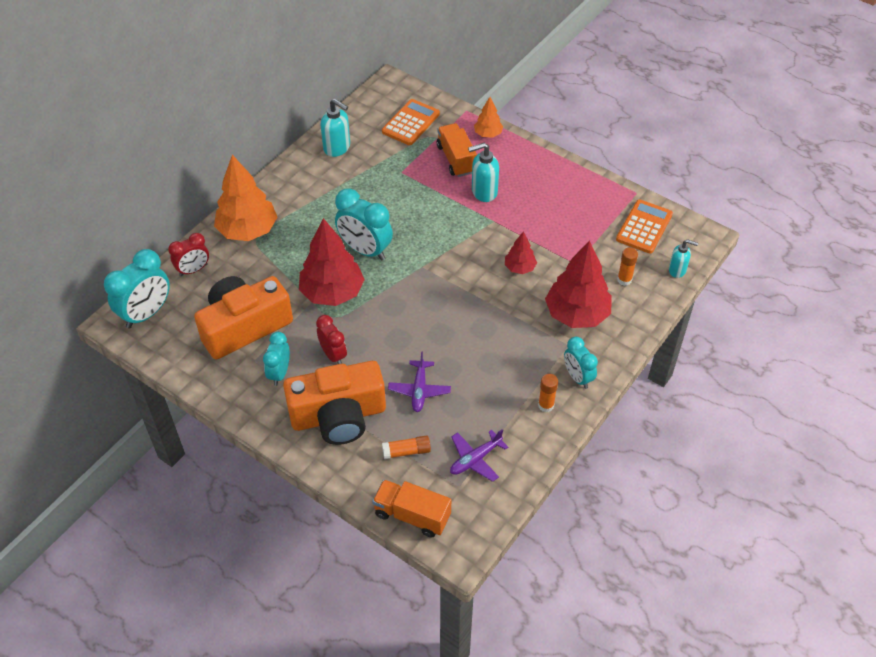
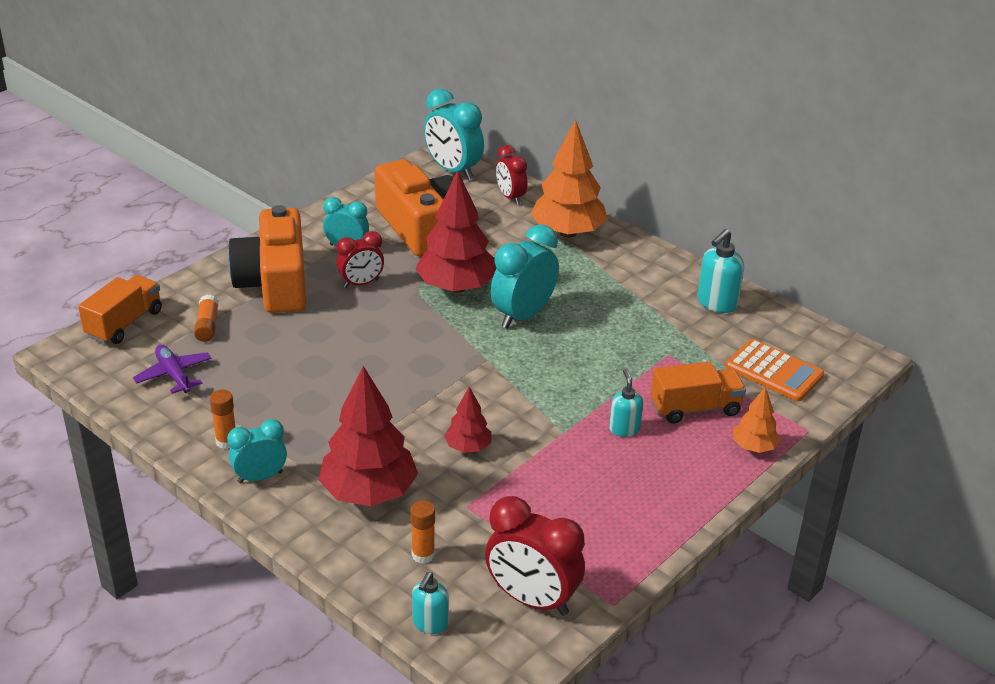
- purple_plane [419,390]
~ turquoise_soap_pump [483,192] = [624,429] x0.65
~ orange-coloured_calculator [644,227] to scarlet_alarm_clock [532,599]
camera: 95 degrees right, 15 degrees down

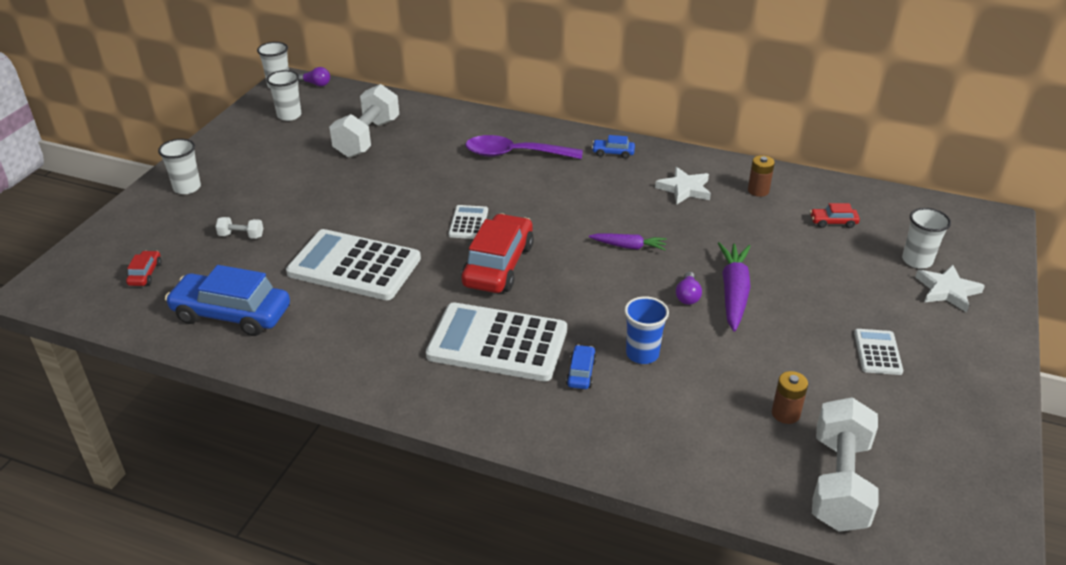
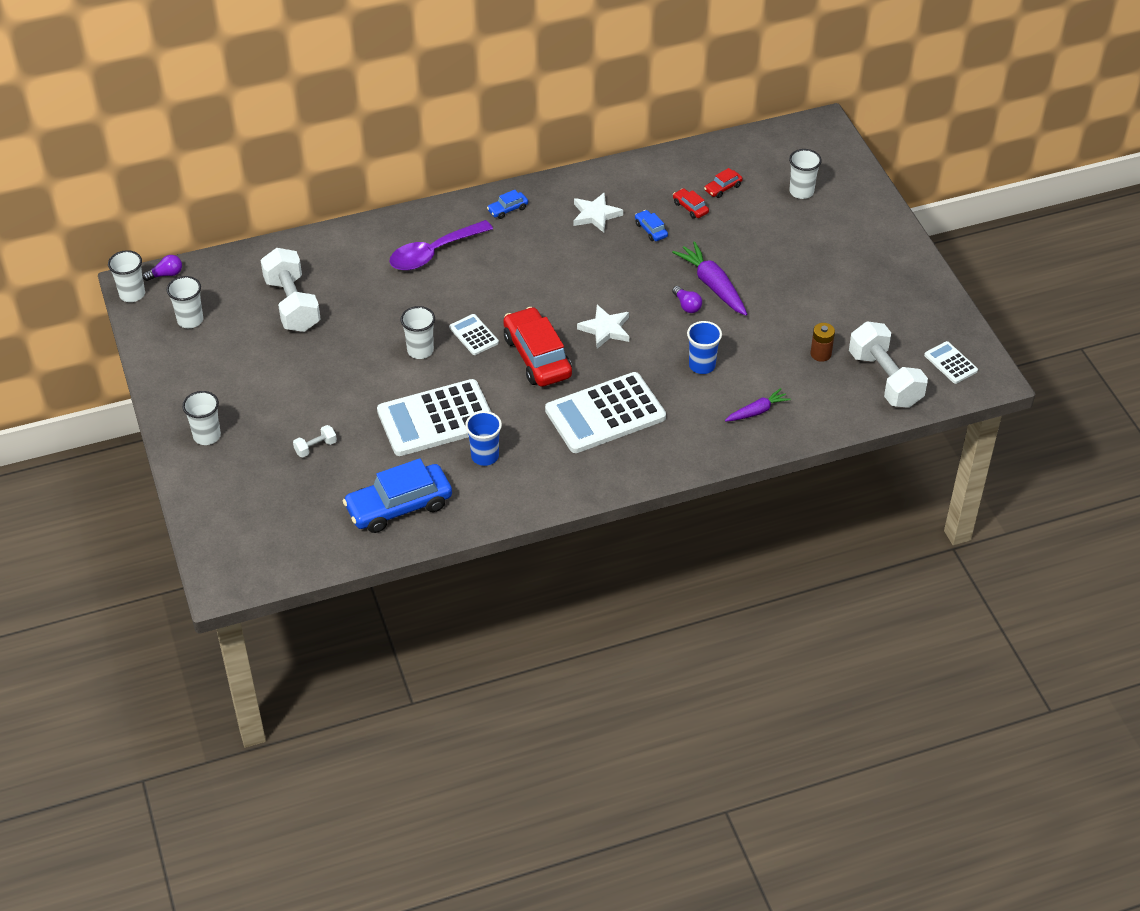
~ scarlet_toy_car [145,274] to [690,208]
~ cobalt_toy_car [581,373] to [651,230]
~ purple_carrot [628,246] to [757,411]
- dark_brown_battery [758,190]
~ white_calculator [877,352] to [950,363]
~ white_star_shape [947,291] to [605,329]
+ white_tumbler [420,350]
+ cobalt_tumbler [485,456]
camera: 40 degrees left, 10 degrees up

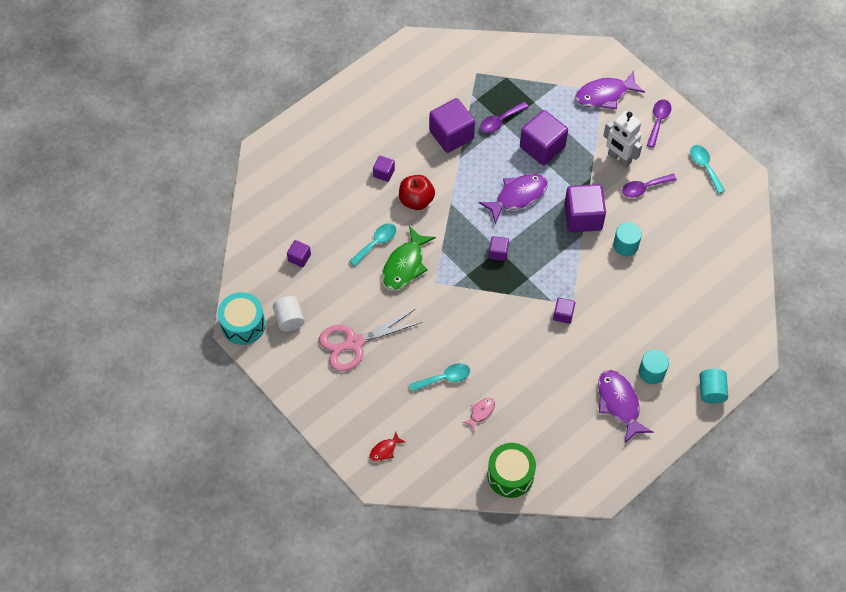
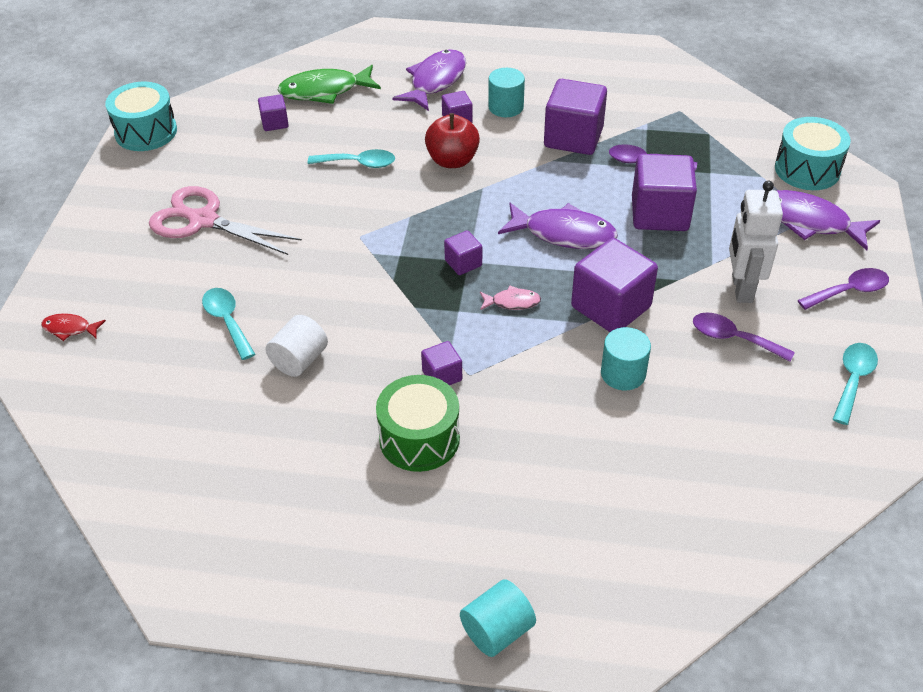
~ white_cylinder [289,319] to [299,360]
~ green_fish [405,265] to [324,91]
~ turquoise_teaspoon [444,378] = [227,321] 150 degrees counterclockwise
~ pink_fish [481,412] to [512,302]
~ green_drum [510,475] to [419,438]
~ purple_fish [619,404] to [435,81]
~ turquoise_cylinder [651,372] to [506,107]
+ turquoise_drum [807,169]
camera: 50 degrees right, 15 degrees down

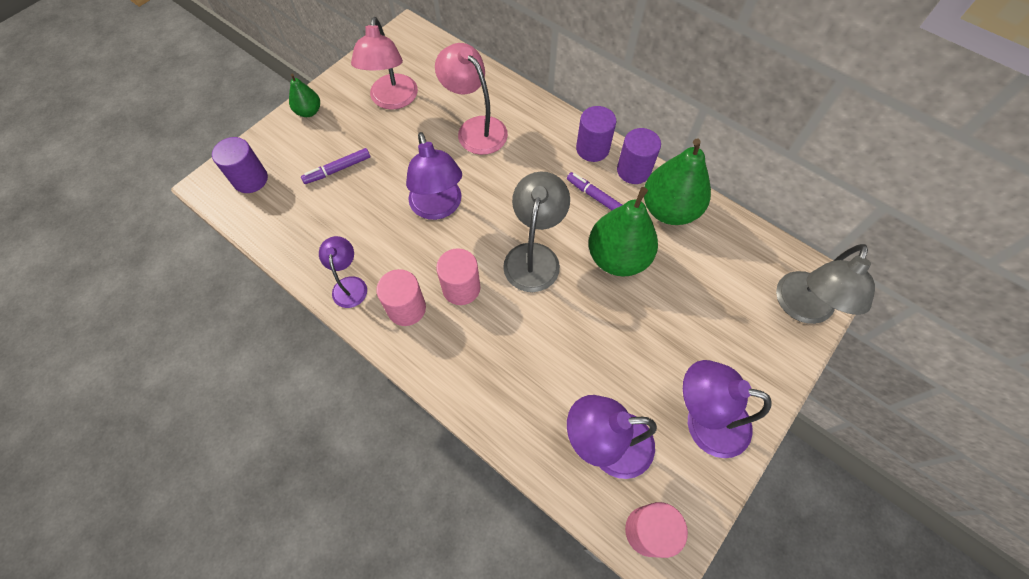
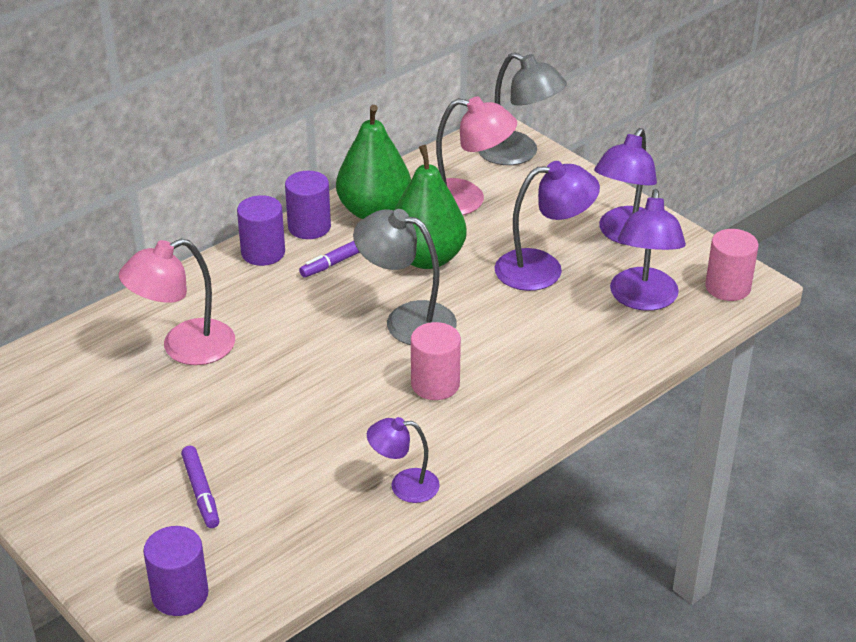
- green_pear [309,111]
~ pink_desk_lamp [392,100] to [466,200]
- pink_cylinder [406,308]
~ purple_desk_lamp [438,207] to [543,269]
camera: 80 degrees left, 25 degrees down

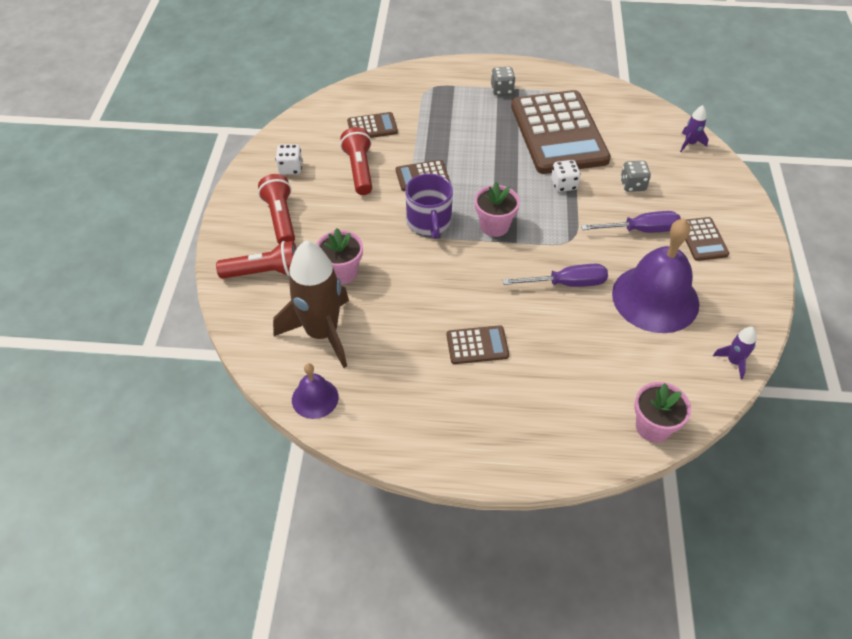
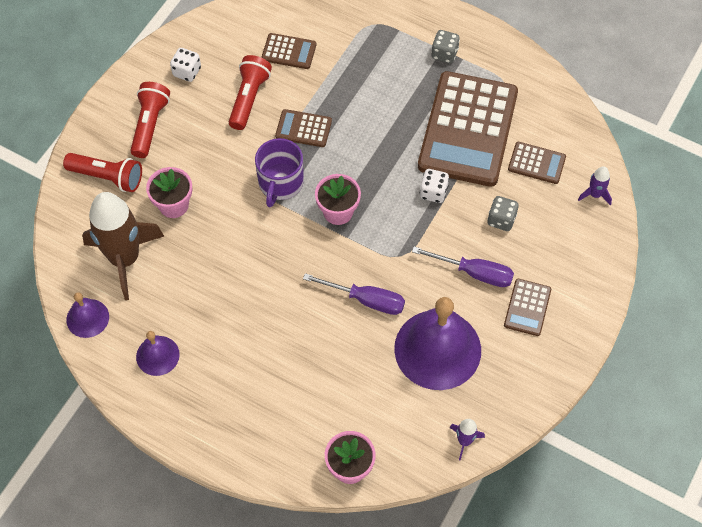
~ dark_brown_calculator [477,345] to [536,163]
+ purple_bell [157,355]
camera: 25 degrees right, 10 degrees up

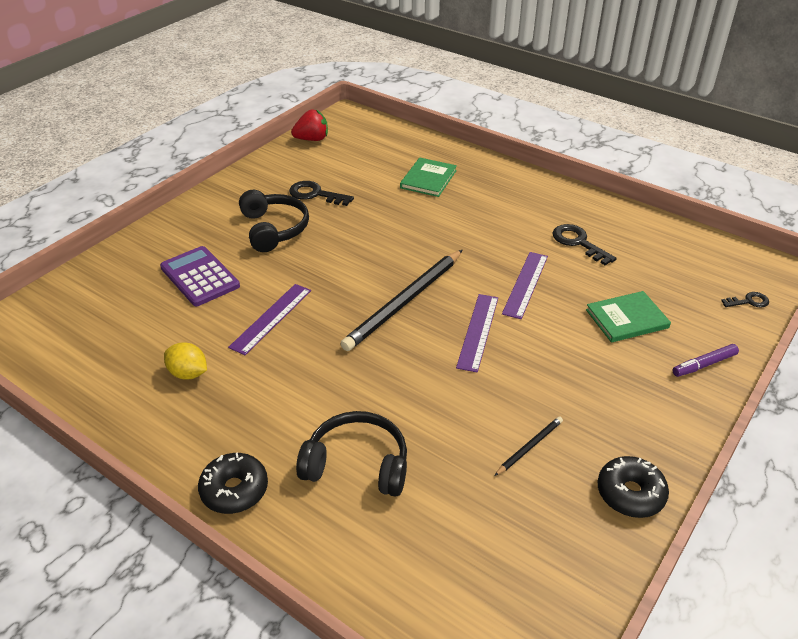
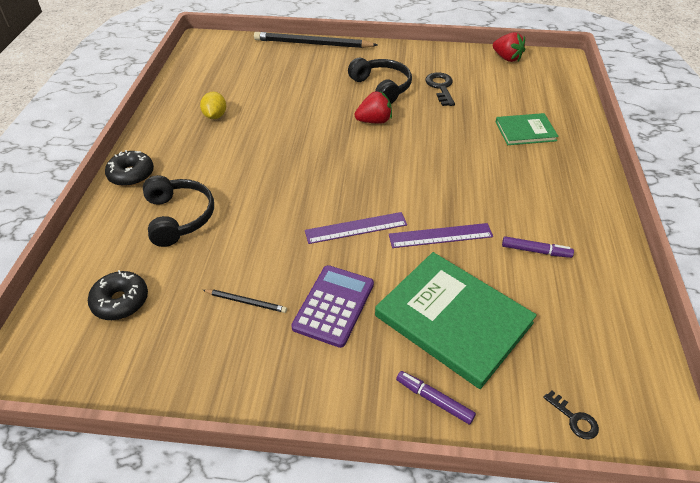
~ purple_calculator [200,277] to [334,305]
- purple_measuring_stick [271,318]
~ ebony_headset [274,229] = [382,87] 75 degrees counterclockwise
~ ebony_pencil [405,302] to [313,44]
~ ebony_door_key [578,242] to purple_marker [535,251]
~ green_hardback [627,319] = [453,319] x1.81
~ ebony_doughnut [630,493] to [121,301]
+ scarlet_strawberry [374,121]
camera: 60 degrees right, 5 degrees up

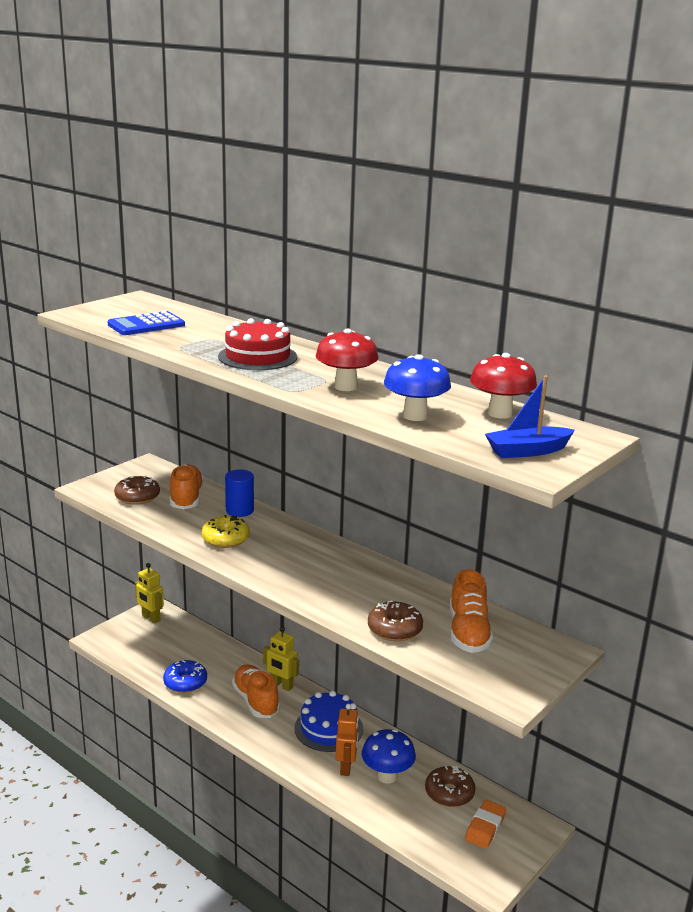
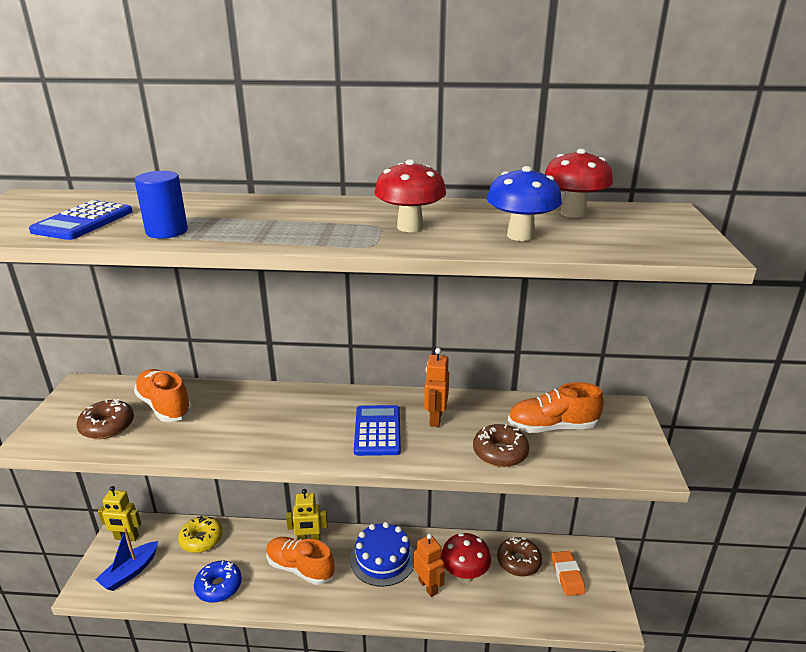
~ yellow_doughnut [225,539] to [201,539]
- scarlet_layer_cake [257,357]
~ cobalt_cylinder [239,510] to [167,231]
~ cobalt_fungus [387,776] to scarlet_fungus [464,575]
~ orange-coloured_sneaker [468,632] = [552,427] 120 degrees clockwise
~ cobalt_toy_boat [527,451] to [130,572]
+ cobalt_calculator [377,431]
+ orange-coloured_toy_robot [435,418]
camera: 35 degrees left, 5 degrees up

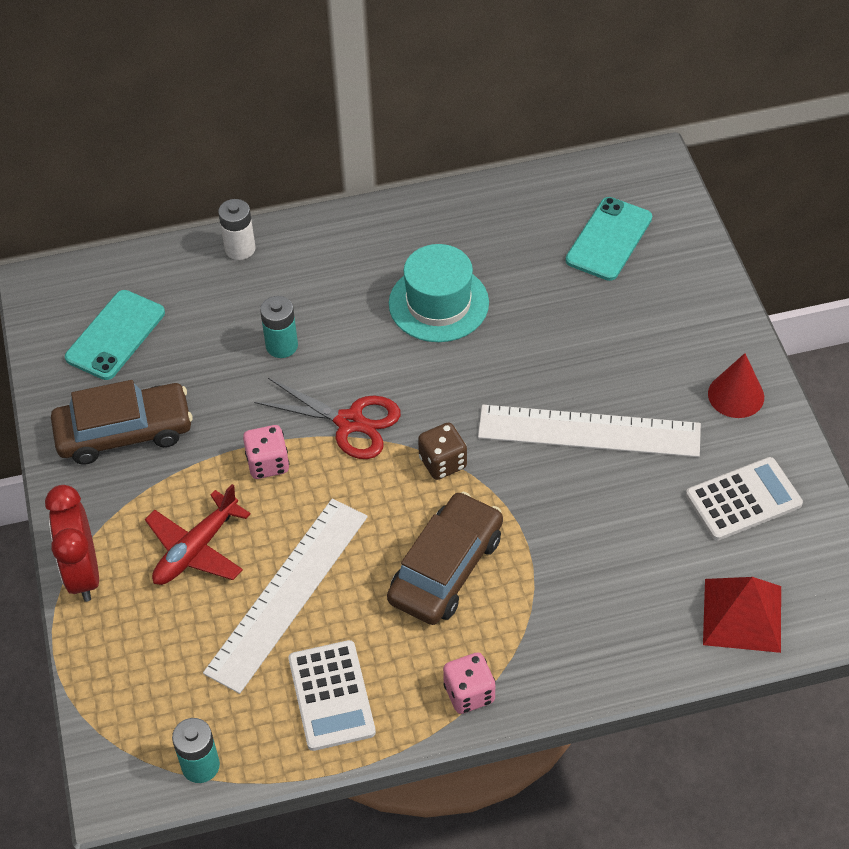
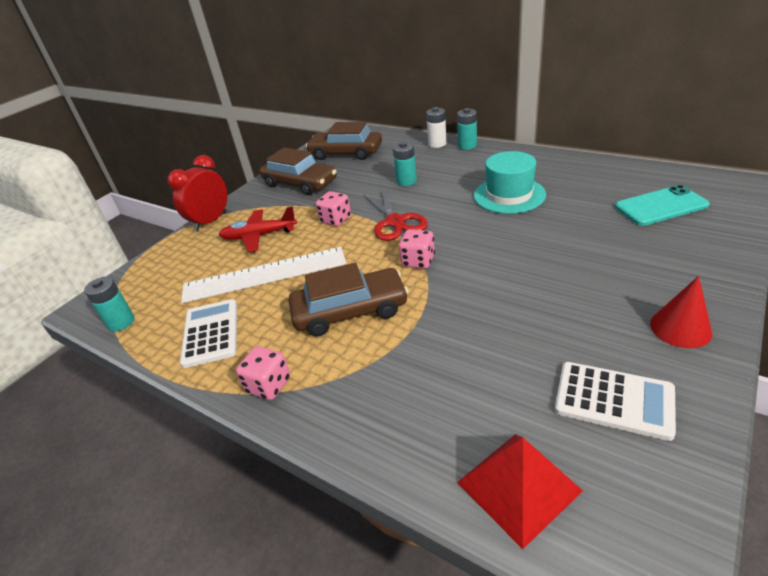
~ turquoise_mobile_phone [115,335] to dark_brown_toy_car [346,153]
~ white_calculator [331,696] = [211,333] 135 degrees clockwise
~ dark_brown_die [443,462] to pink_die [418,261]
- white_measuring_stick [589,431]
+ turquoise_battery [467,145]
camera: 50 degrees right, 15 degrees down

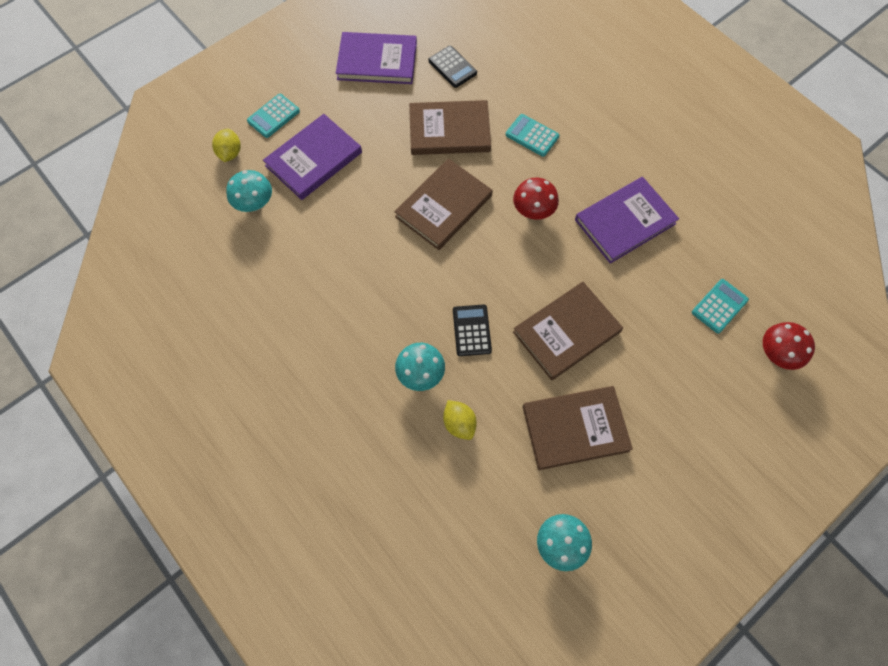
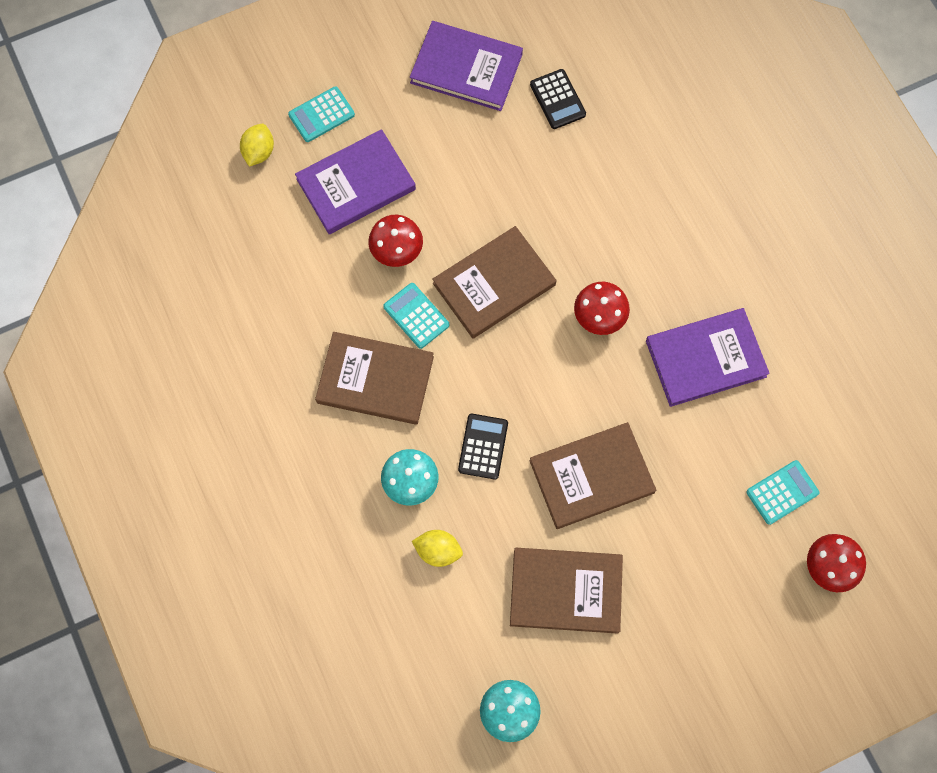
- turquoise_fungus [254,204]
~ dark_brown_hardback [449,130] to [375,379]
~ yellow_citrus_fruit [459,423] = [438,551] 60 degrees counterclockwise
~ turquoise_calculator [532,136] to [416,316]
+ scarlet_fungus [397,251]
camera: 15 degrees right, 5 degrees up

